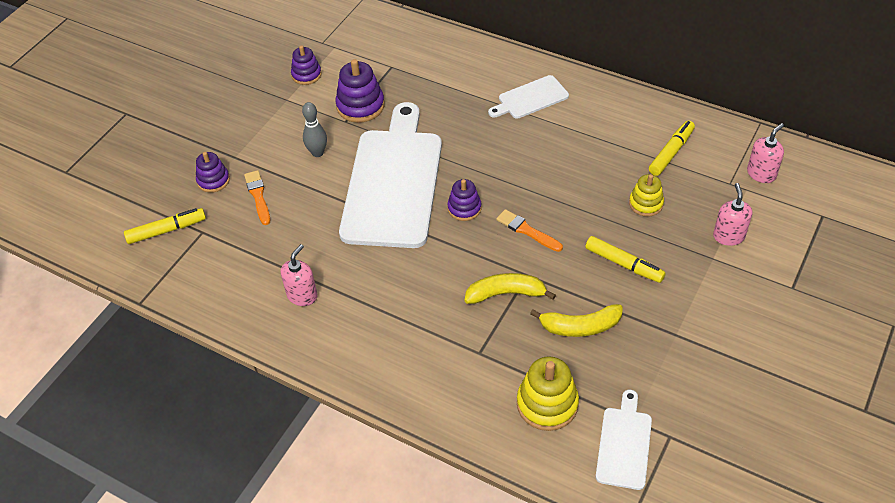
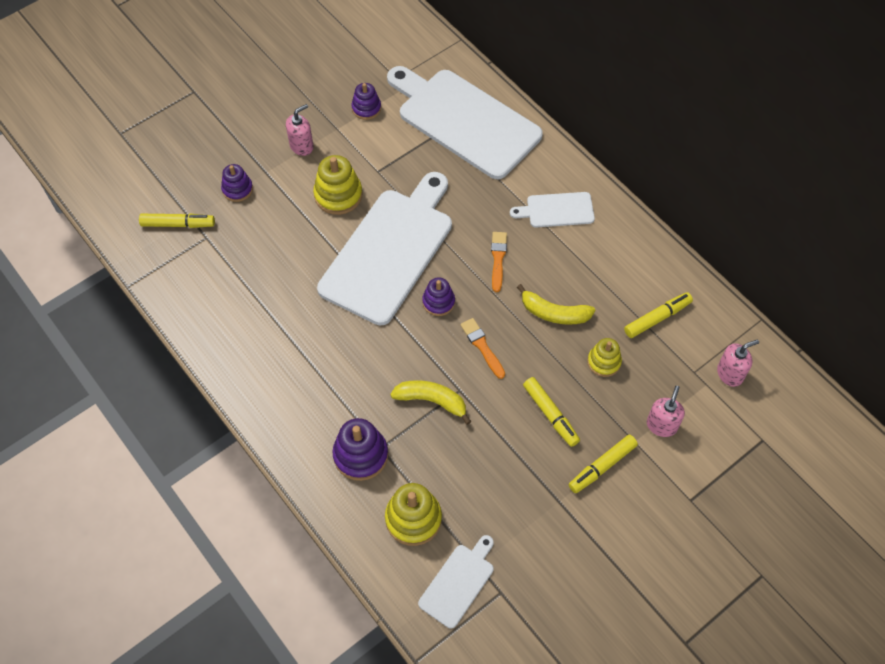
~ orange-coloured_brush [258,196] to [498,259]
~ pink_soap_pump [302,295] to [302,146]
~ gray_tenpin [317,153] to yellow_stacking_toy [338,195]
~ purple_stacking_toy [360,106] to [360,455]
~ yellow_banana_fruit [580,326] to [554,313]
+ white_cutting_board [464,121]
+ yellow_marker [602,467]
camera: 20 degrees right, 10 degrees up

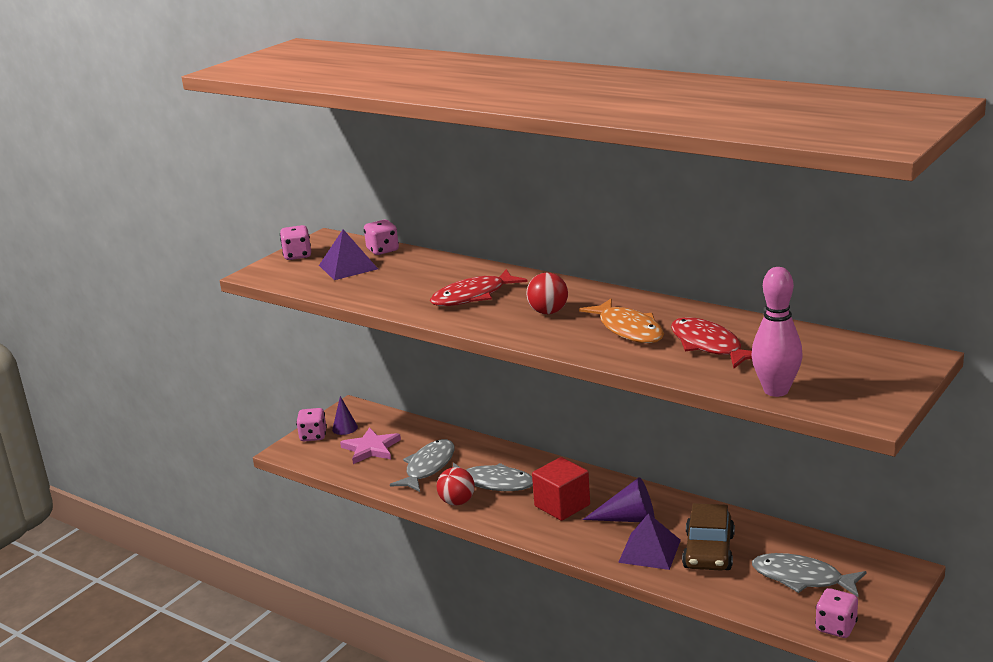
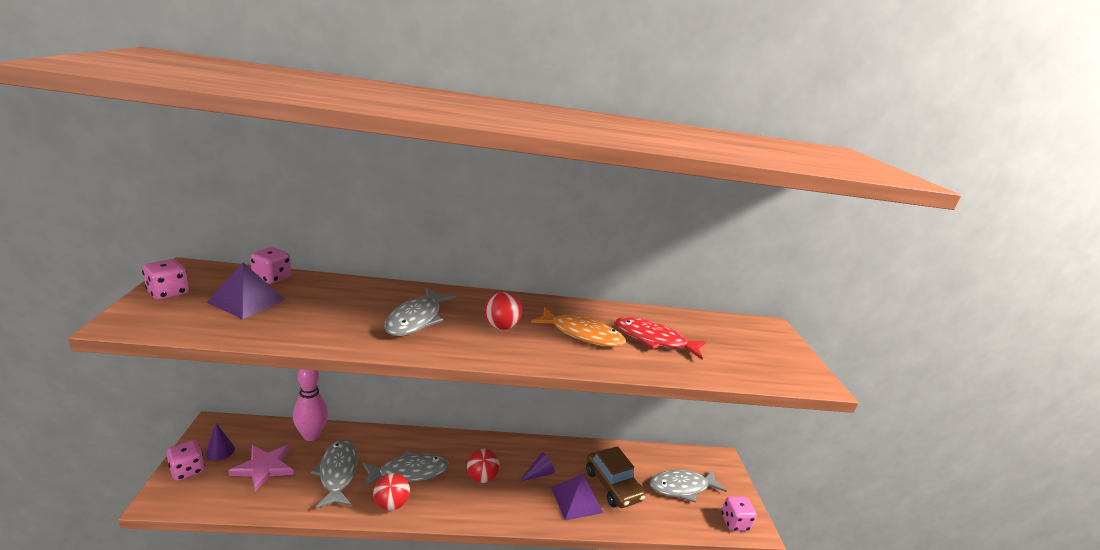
~ scarlet_fish [473,296] to gray_fish [416,319]
~ scarlet_block [562,505] to scarlet_play_ball [481,477]
~ purple_solid_cone [629,519] = [539,473] x0.64
~ pink_tenpin [776,390] to [311,435]
camera: 45 degrees left, 0 degrees up

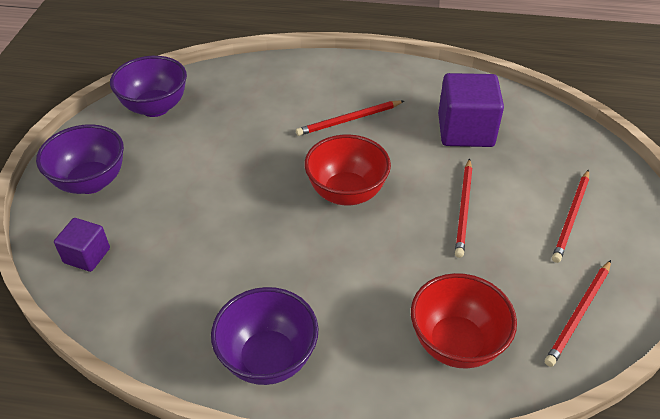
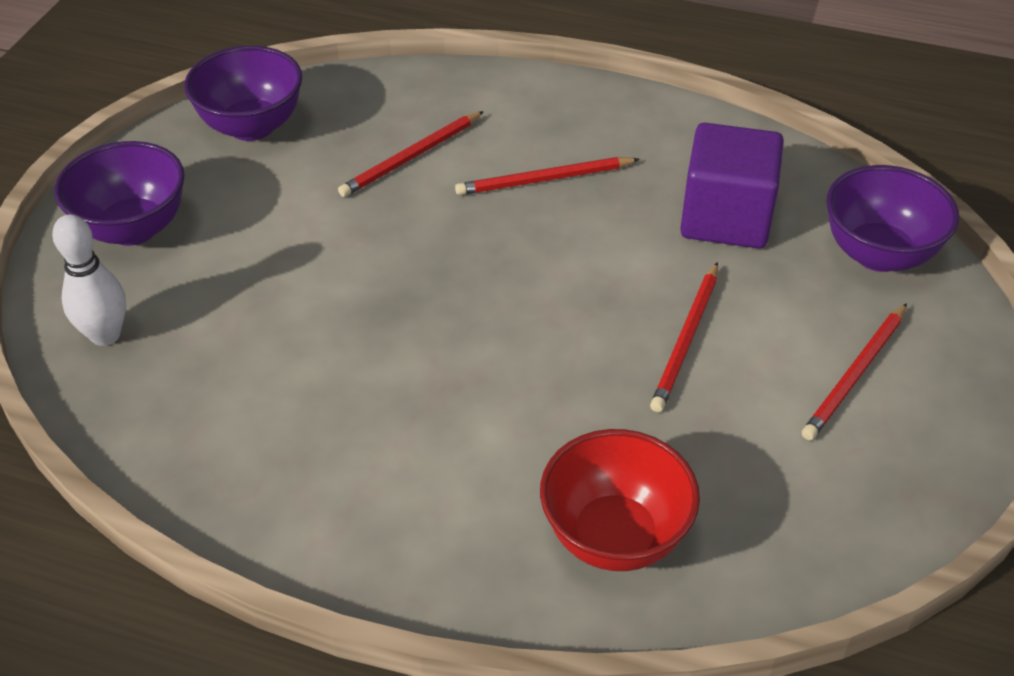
~ purple_block [87,255] to white_tenpin [105,335]
~ purple_bowl [268,358] to [878,254]
- scarlet_bowl [346,193]
~ scarlet_pencil [578,314] to [411,157]
camera: 10 degrees right, 0 degrees up

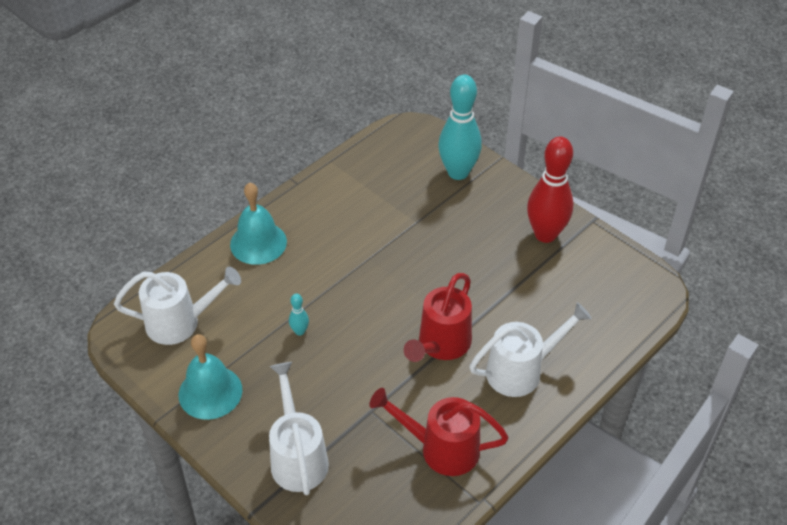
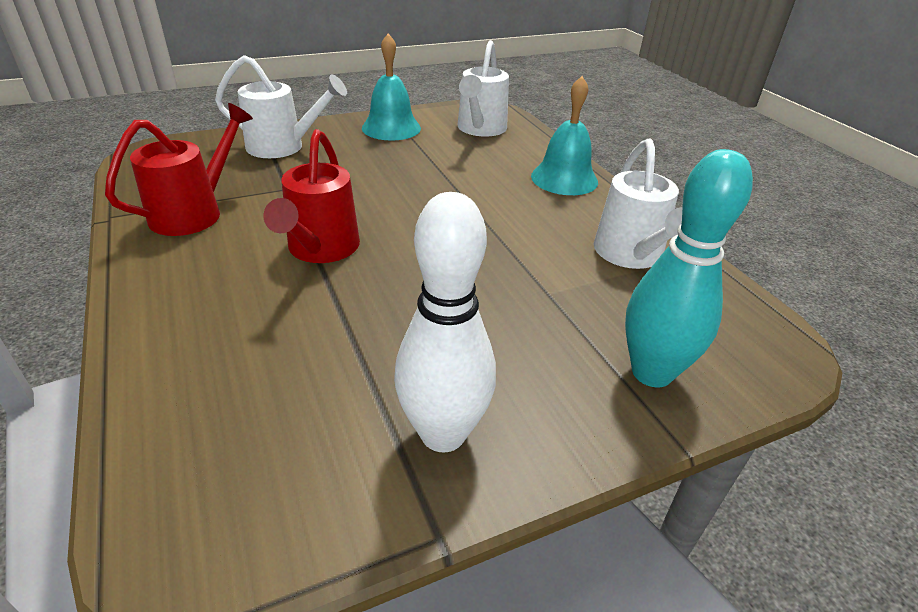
- turquoise_tenpin [300,331]
~ scarlet_sprinkling_can [440,345] = [320,250] 135 degrees counterclockwise
~ white_sprinkling_can [522,370] to [631,256]
~ scarlet_tenpin [545,234] to white_tenpin [443,434]
camera: 110 degrees right, 10 degrees down

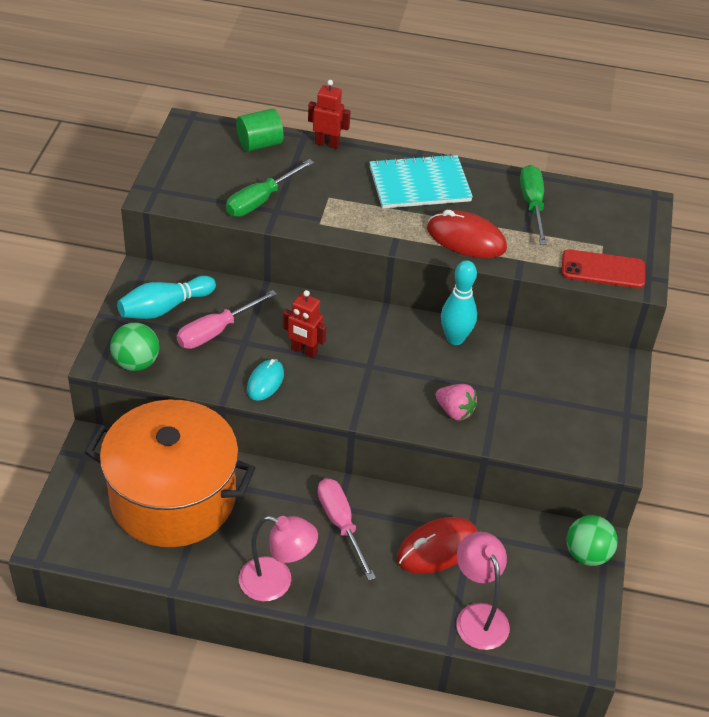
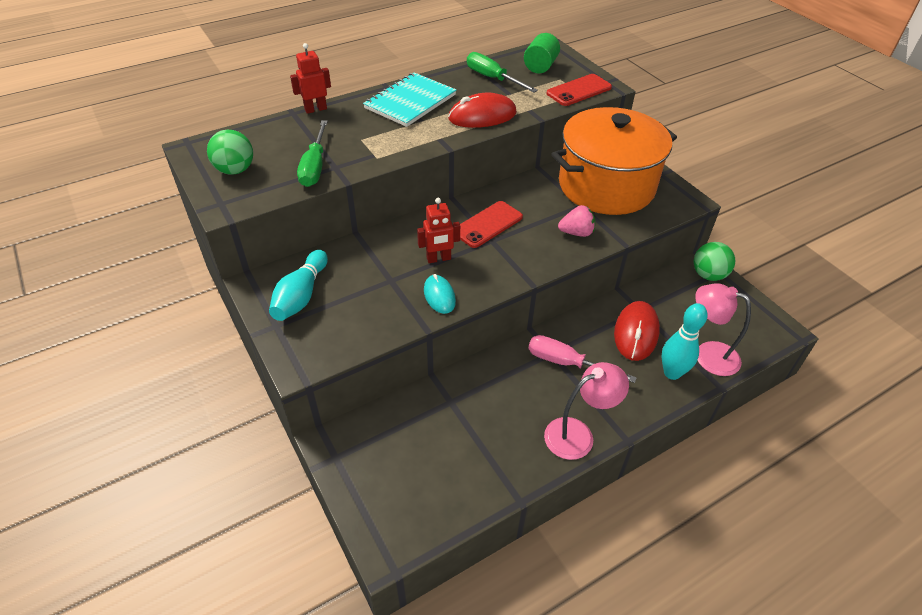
~ orange-coloured_pot [173,498] to [606,186]
~ green_play_ball [136,363] to [235,170]
- pink_hand_screwdriver [216,331]
~ green_cylinder [259,144] to [540,66]
~ turquoise_tenpin [455,338] to [672,373]
+ scarlet_mobile_phone [487,224]
camera: 40 degrees left, 0 degrees up

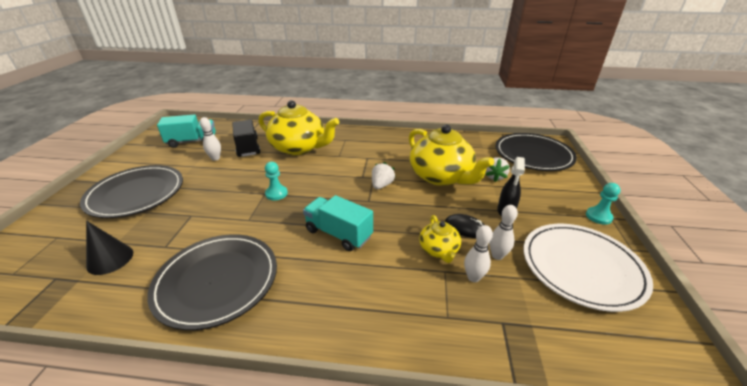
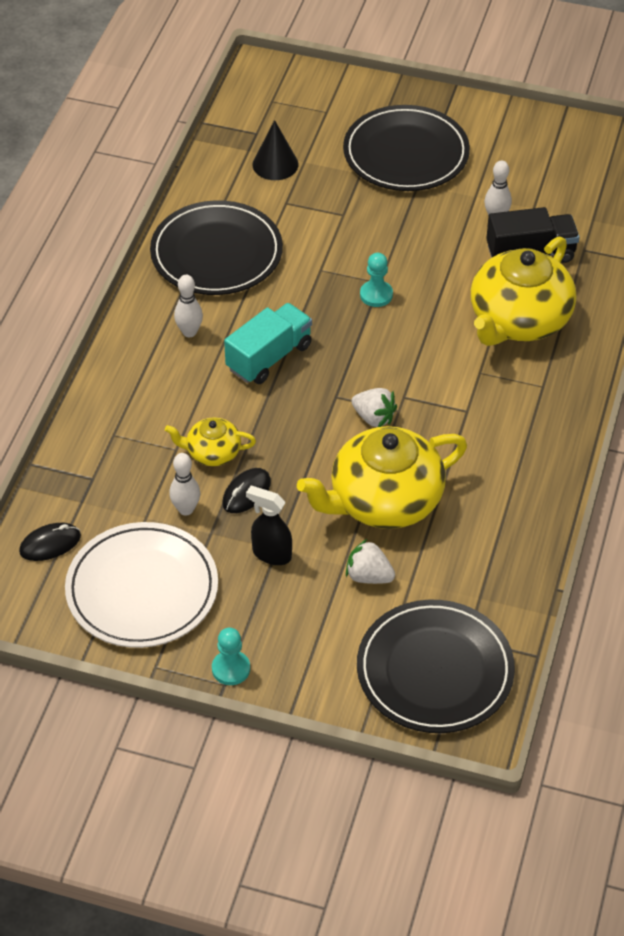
- turquoise_lorry [192,141]
~ white_tenpin [473,277] to [189,332]
+ ebony_computer_mouse [50,544]
camera: 100 degrees right, 15 degrees up

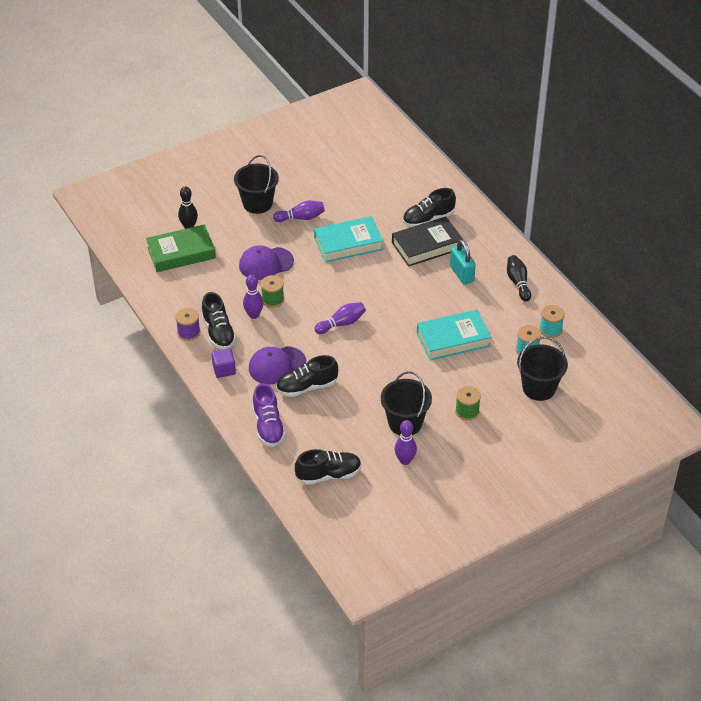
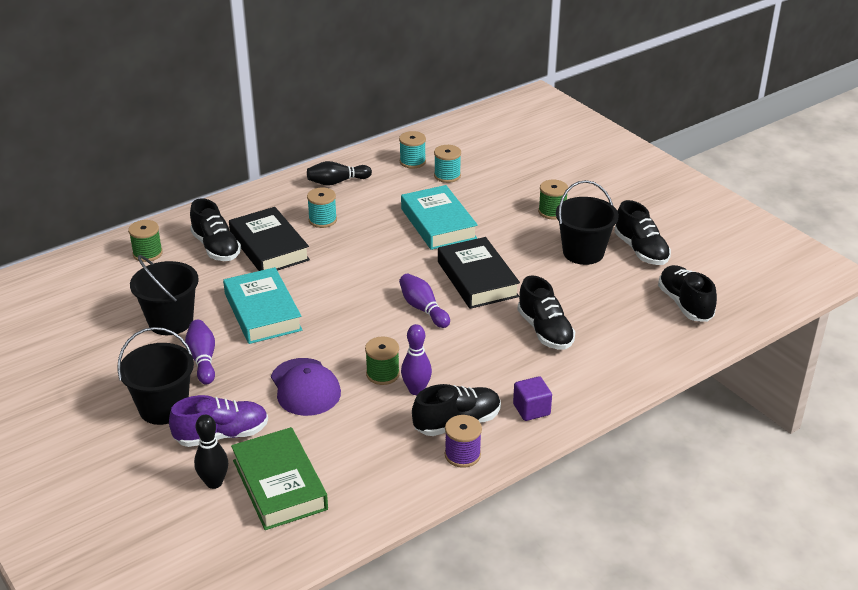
- purple_cap [277,365]
~ purple_sneaker [268,426] to [222,435]
~ purple_tenpin [405,460] to ebony_sneaker [641,250]
~ turquoise_padlock [461,274] to turquoise_reel_of_thread [322,220]
~ ebony_bucket [539,388] to [170,321]
+ green_reel_of_thread [147,253]
+ ebony_hardback [477,279]
camera: 95 degrees left, 10 degrees down

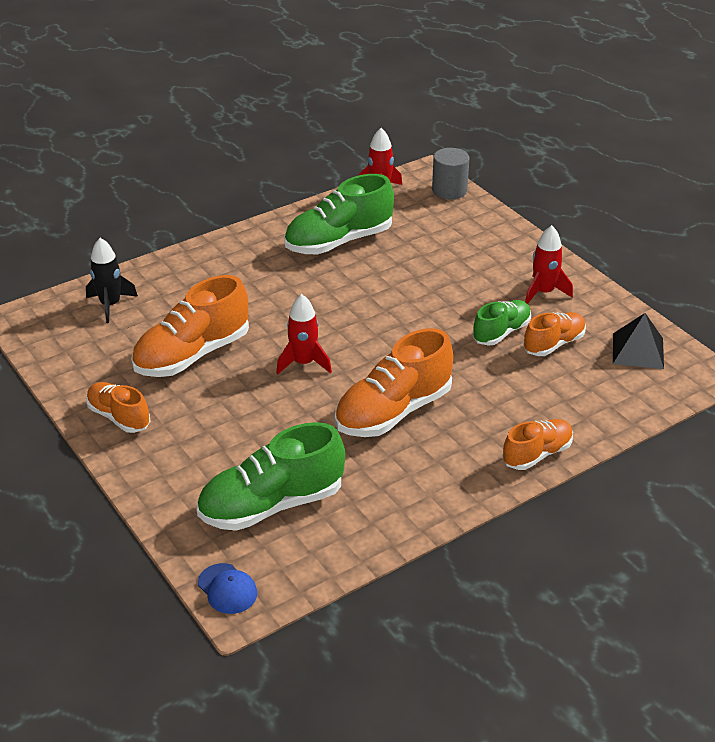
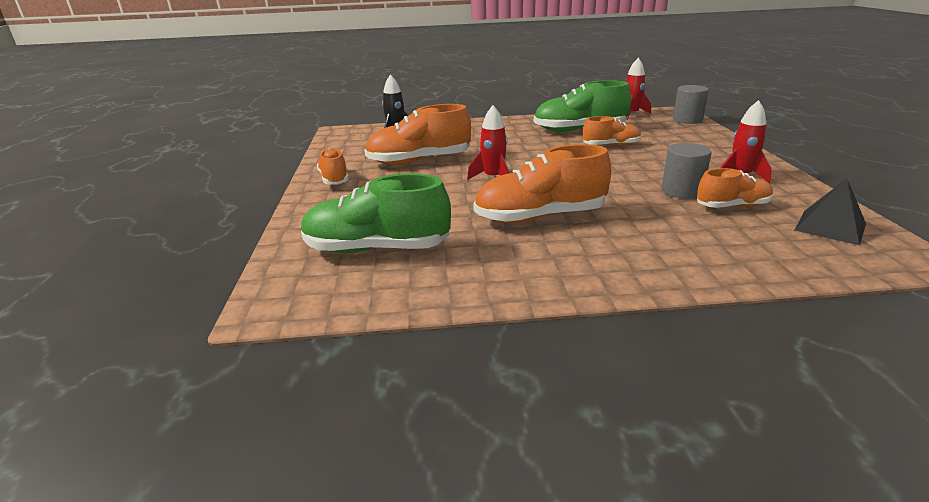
- cobalt_cap [227,589]
~ green_sneaker [501,332] to gray_cylinder [682,191]
~ orange-coloured_sneaker [537,454] to [611,146]
camera: 30 degrees right, 10 degrees down

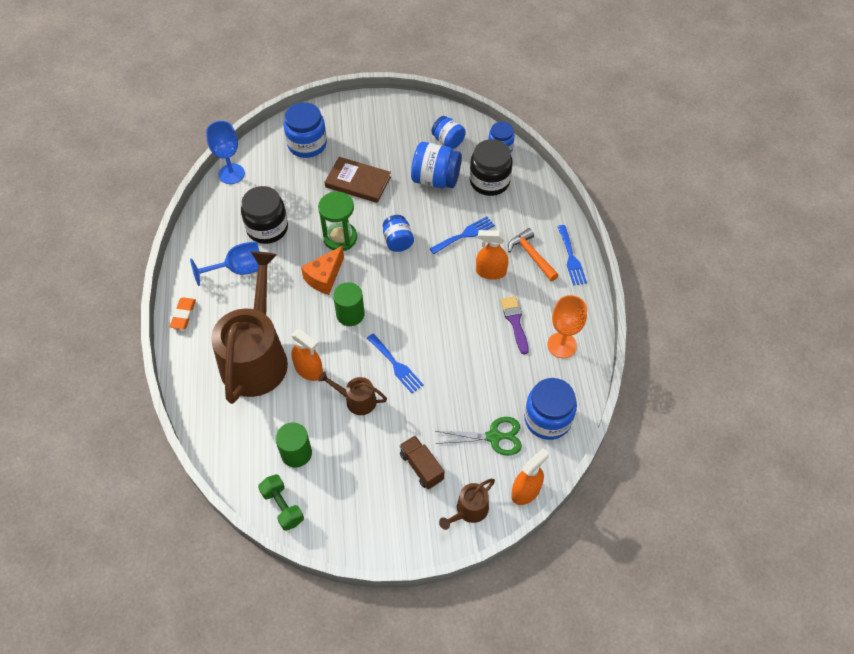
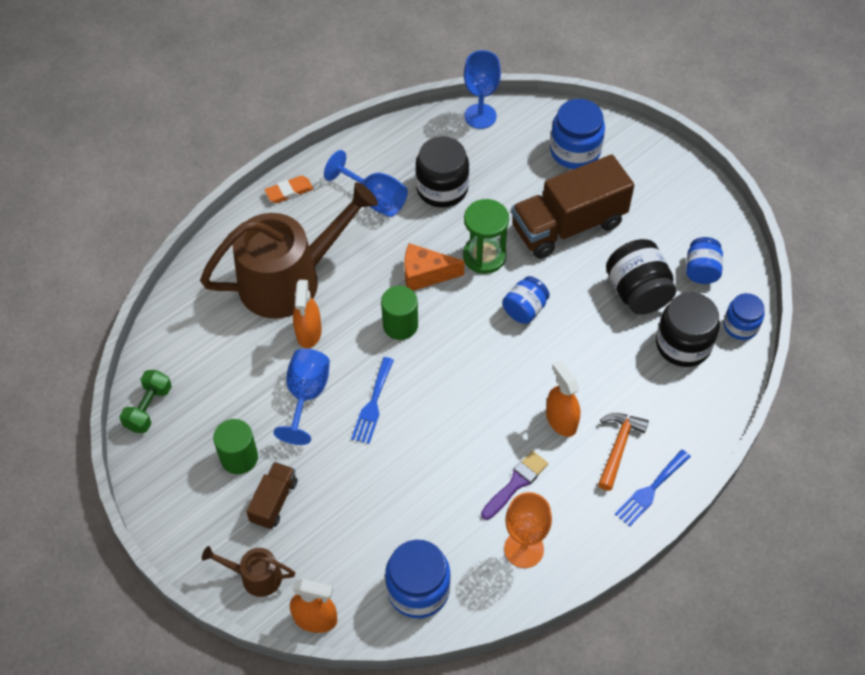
~ green_cylinder [296,453] to [239,457]
~ dark_brown_sprinkling_can [357,400] to cobalt_wine_glass [306,395]
~ dark_brown_hardback [358,182] to dark_brown_lorry [568,225]
~ cobalt_jam_jar [435,179] to ebony_jam_jar [637,292]
- cobalt_dinner_fork [464,235]
- green_pair_of_scissors [493,437]
camera: 55 degrees right, 0 degrees up

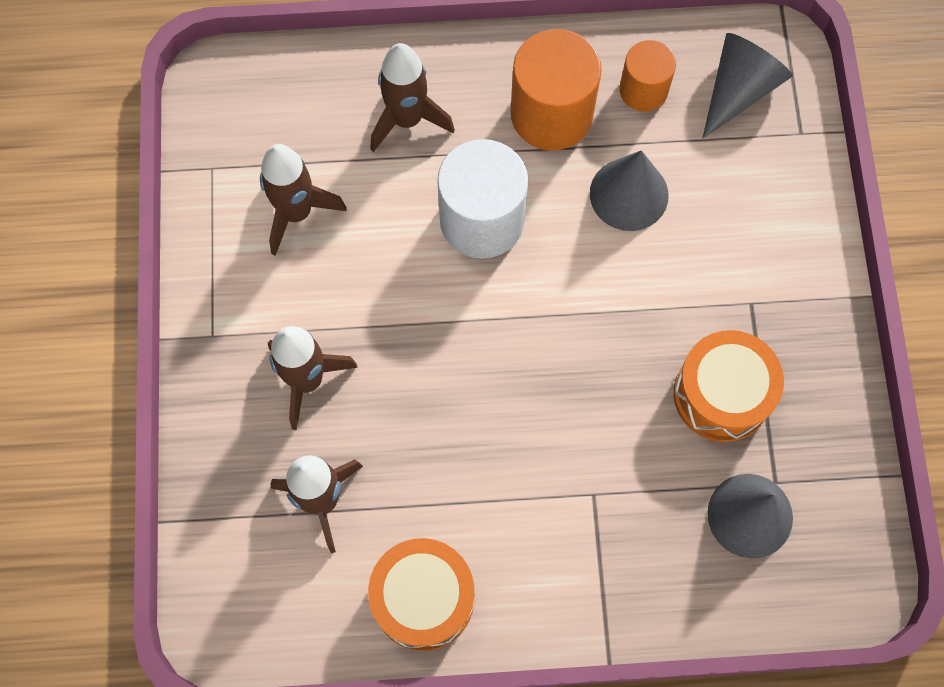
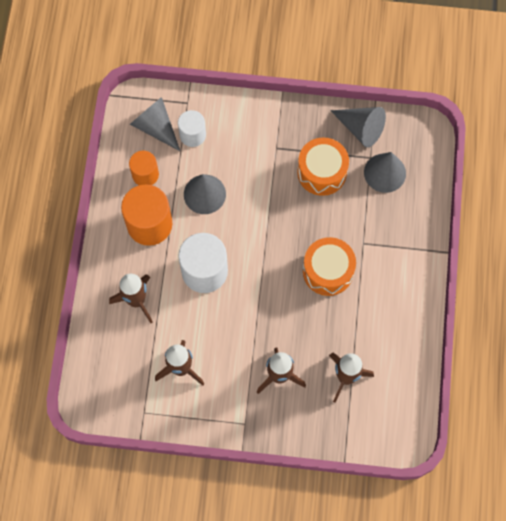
~ orange-coloured_drum [423,598] to [328,271]
+ white_cylinder [192,135]
+ gray_solid_cone [360,128]
camera: 80 degrees left, 0 degrees up

